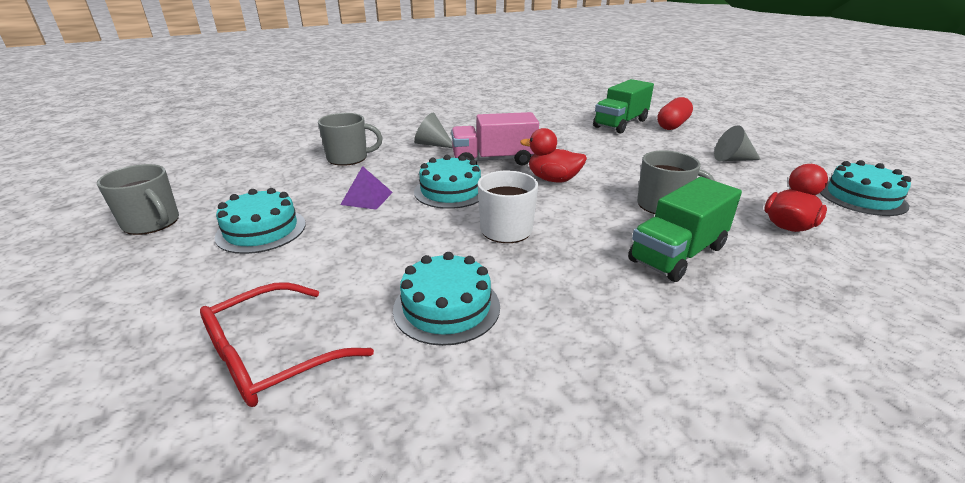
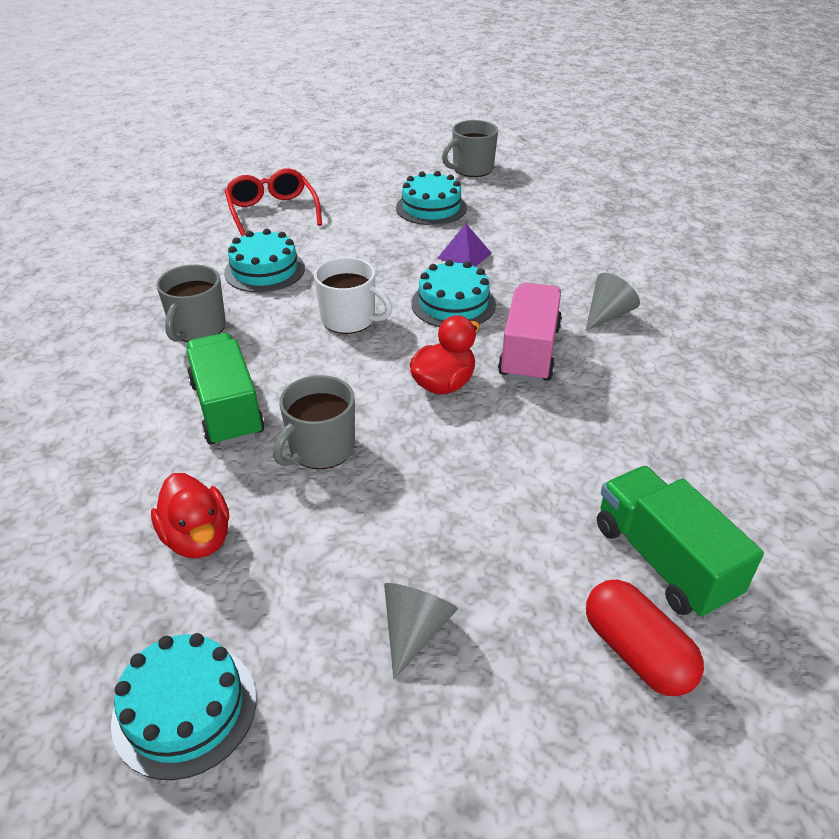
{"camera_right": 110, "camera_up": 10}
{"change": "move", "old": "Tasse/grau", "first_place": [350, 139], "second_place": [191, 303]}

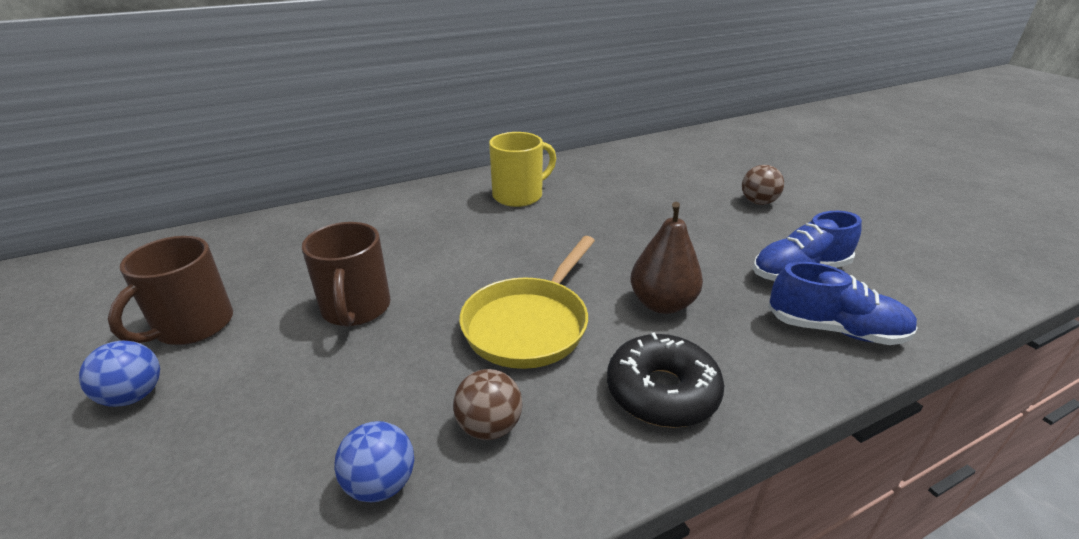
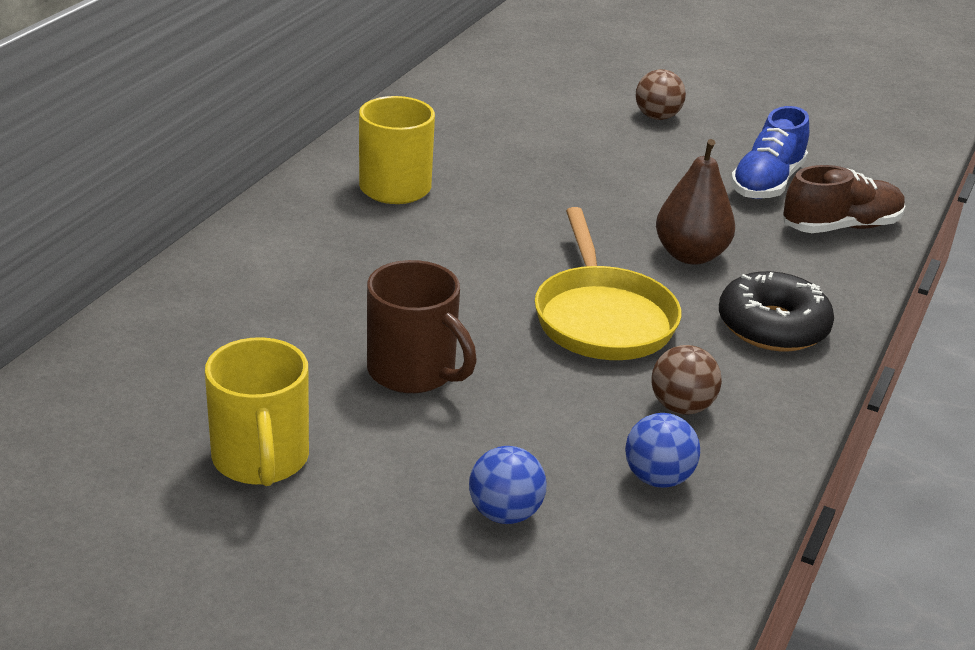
{"camera_right": -40, "camera_up": 0}
{"change": "move", "old": "Ball/blau", "first_place": [119, 374], "second_place": [507, 485]}
{"change": "recolor", "old": "Tasse/braun", "new": "Tasse/gelb", "first_place": [170, 290], "second_place": [257, 411]}
{"change": "recolor", "old": "Schuh/blau", "new": "Schuh/braun", "first_place": [843, 303], "second_place": [844, 199]}

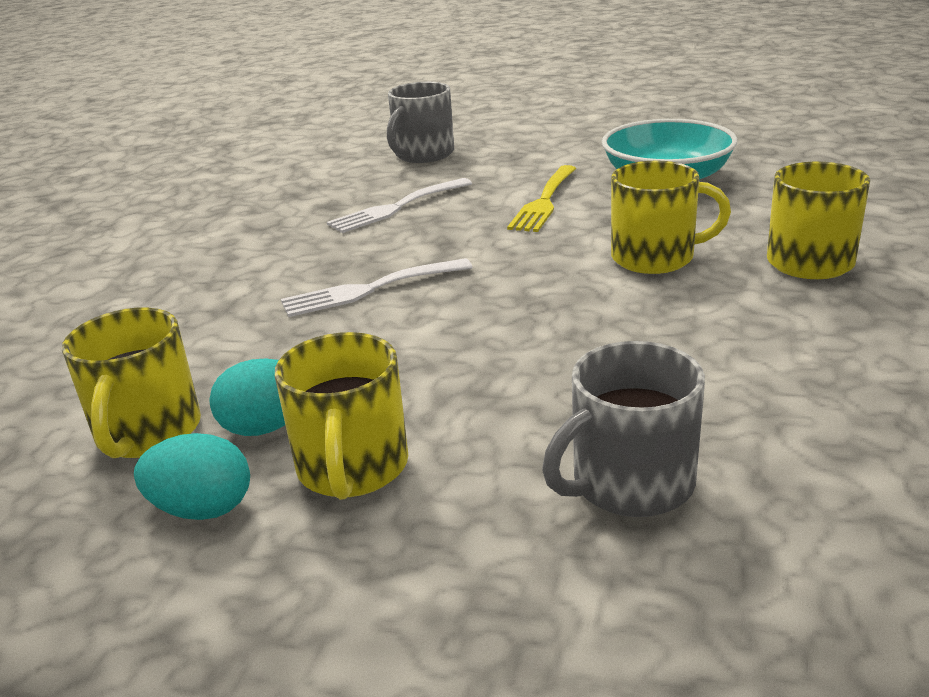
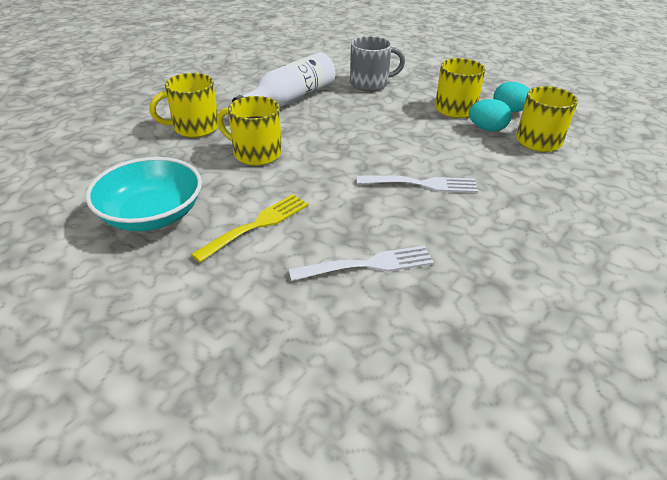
{"camera_right": -160, "camera_up": 10}
{"change": "delete", "old": "Tasse/grau", "first_place": [420, 122]}
{"change": "insert", "new": "Flasche/weiß", "second_place": [283, 79]}

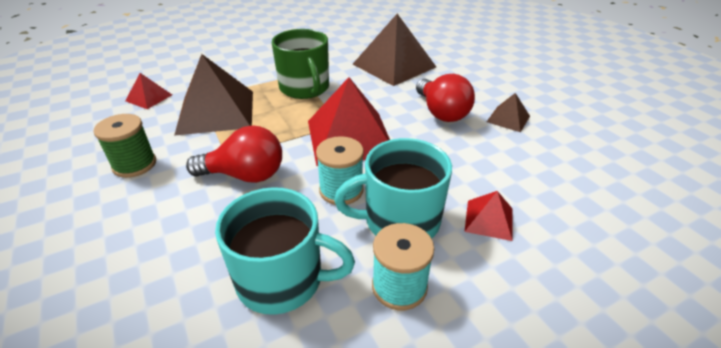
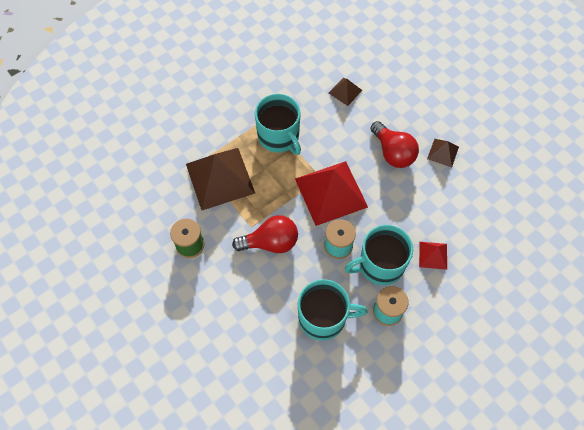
{"camera_right": -10, "camera_up": 25}
{"change": "delete", "old": "Pyramide/rot", "first_place": [148, 91]}
{"change": "recolor", "old": "Tasse/grün", "new": "Tasse/türkis", "first_place": [300, 64], "second_place": [278, 124]}
{"change": "resize", "old": "Pyramide/braun", "first_place": [394, 50], "second_place": [345, 92], "factor": 0.47}

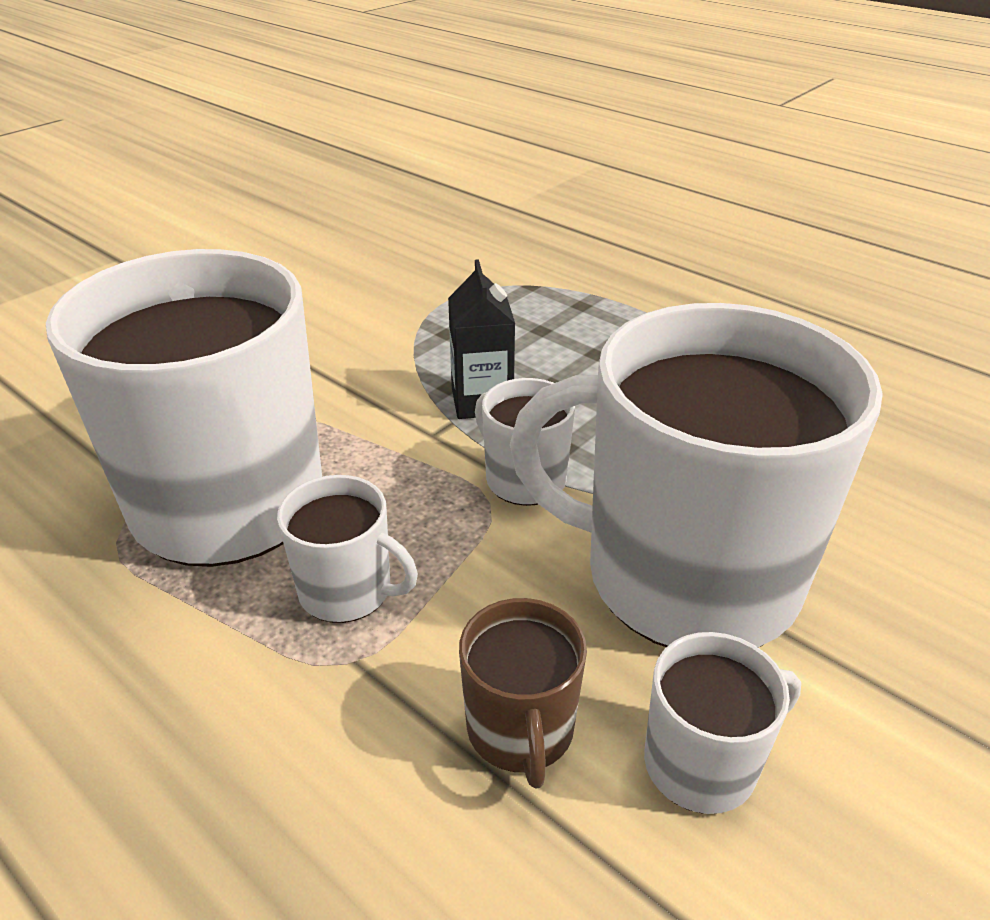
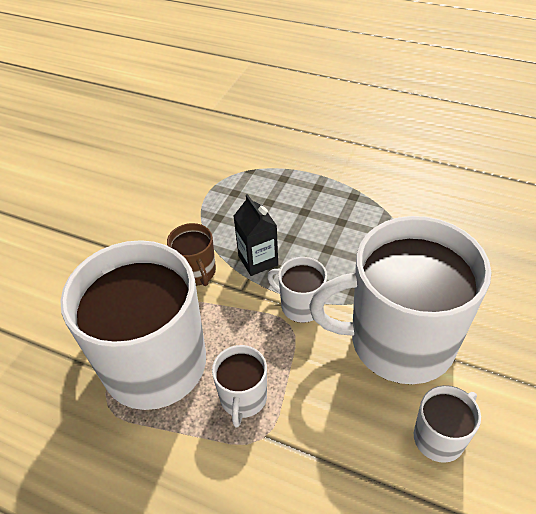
{"camera_right": -15, "camera_up": 10}
{"change": "rotate", "old": "Tasse/weiß", "first_place": [347, 549], "second_place": [239, 386], "degrees": 90}
{"change": "move", "old": "Tasse/braun", "first_place": [523, 693], "second_place": [191, 254]}

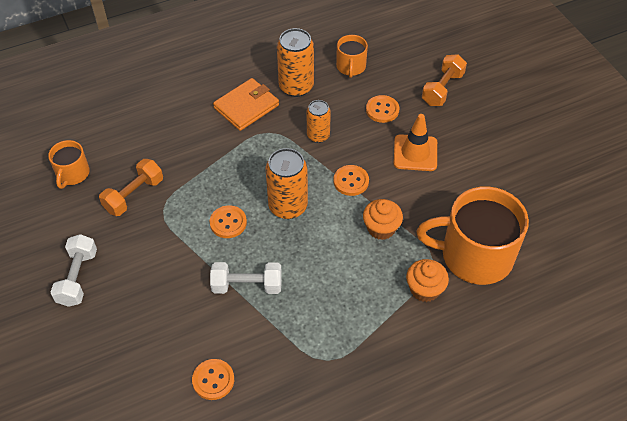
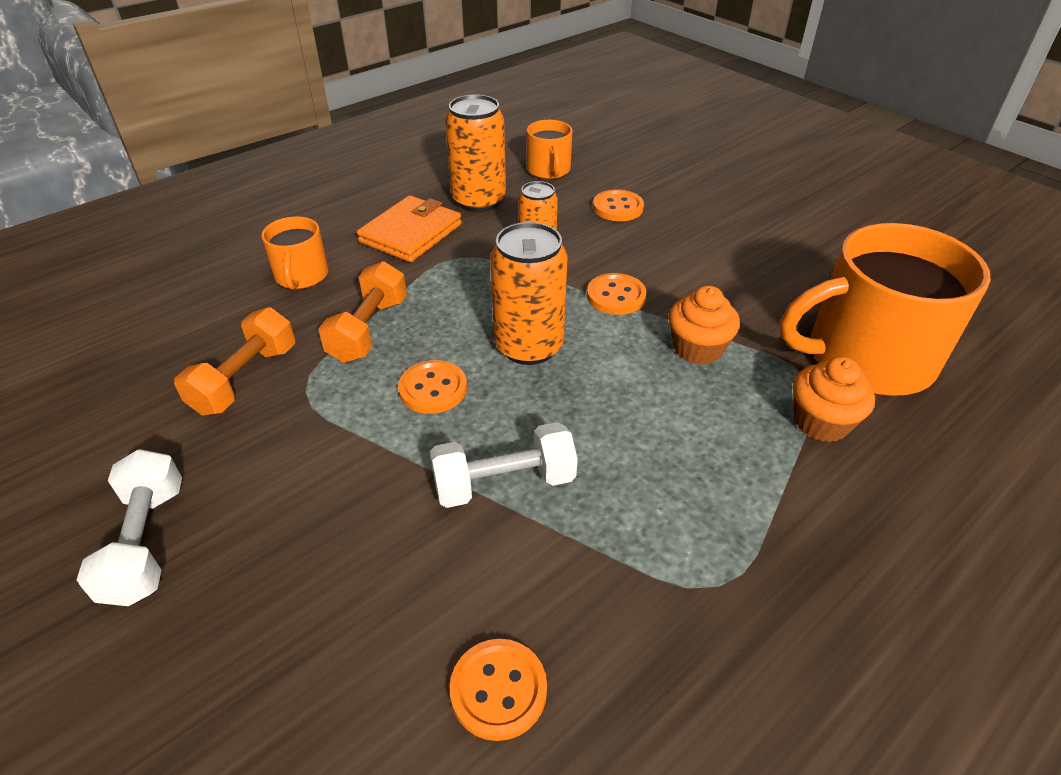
{"camera_right": -15, "camera_up": -10}
{"change": "move", "old": "Tasse/orange", "first_place": [69, 164], "second_place": [294, 253]}
{"change": "delete", "old": "Leitkegel/orange", "first_place": [415, 142]}
{"change": "move", "old": "Hantel/orange", "first_place": [444, 80], "second_place": [362, 312]}

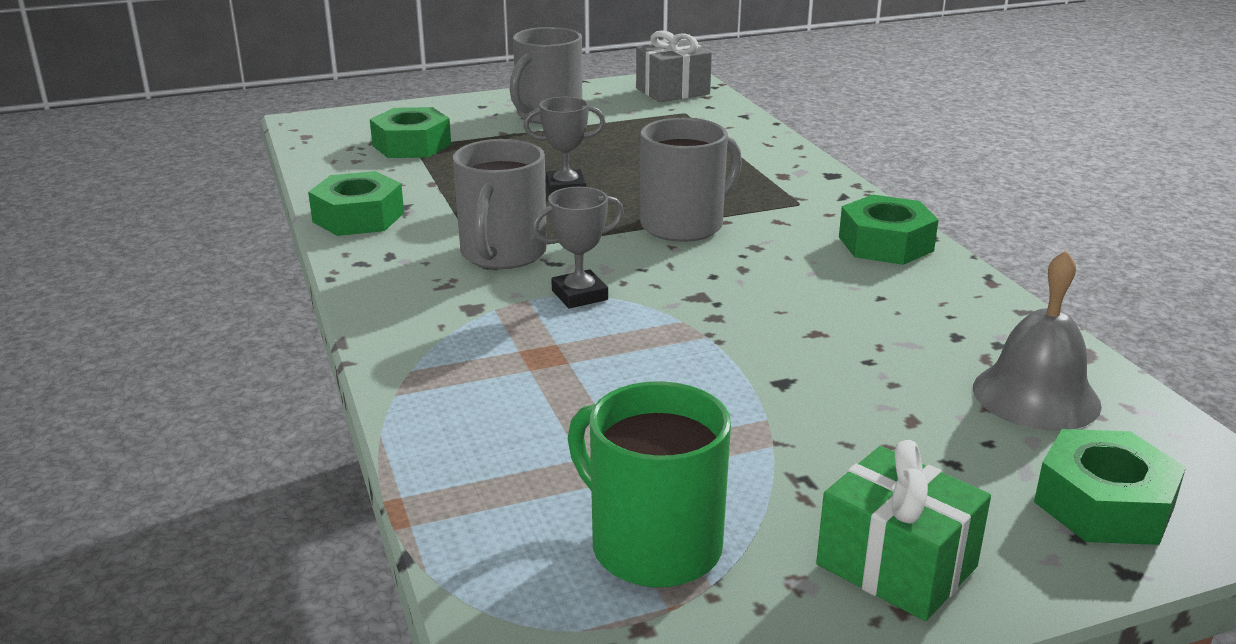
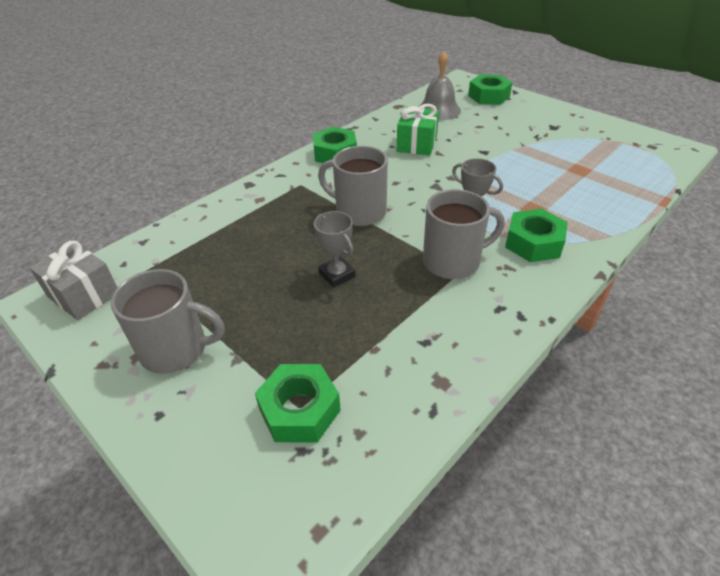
{"camera_right": -115, "camera_up": 15}
{"change": "move", "old": "Sechskantmutter/grün", "first_place": [356, 203], "second_place": [536, 235]}
{"change": "delete", "old": "Tasse/grün", "first_place": [649, 484]}
{"change": "move", "old": "Geschenk/grün", "first_place": [903, 530], "second_place": [418, 130]}

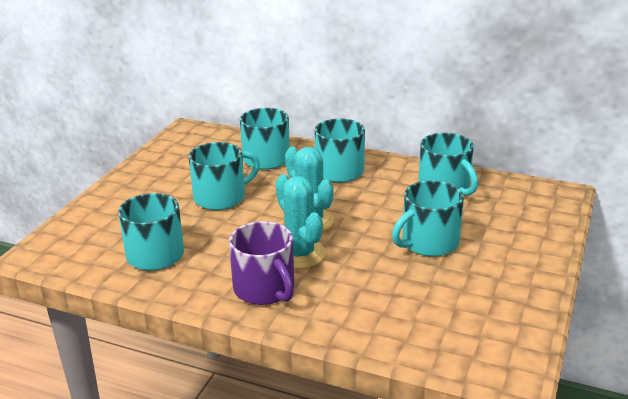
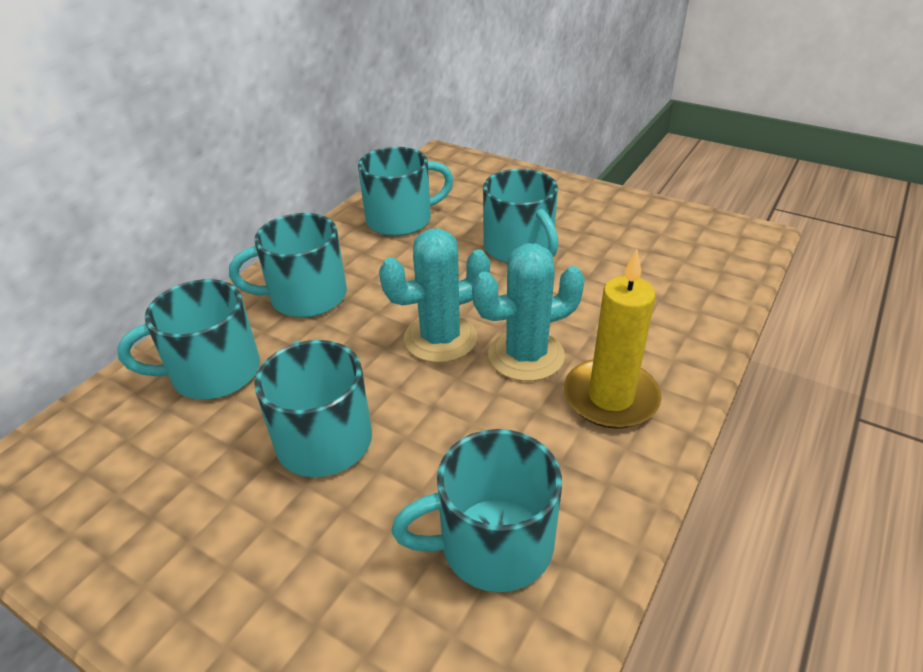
{"camera_right": -80, "camera_up": 10}
{"change": "replace", "old": "Tasse/lila", "new": "Kerze/gelb", "first_place": [261, 263], "second_place": [613, 339]}

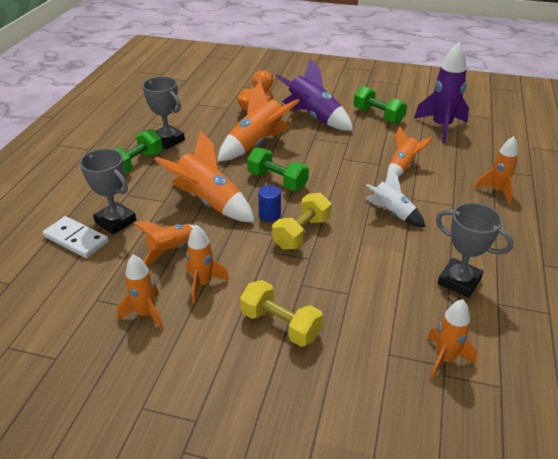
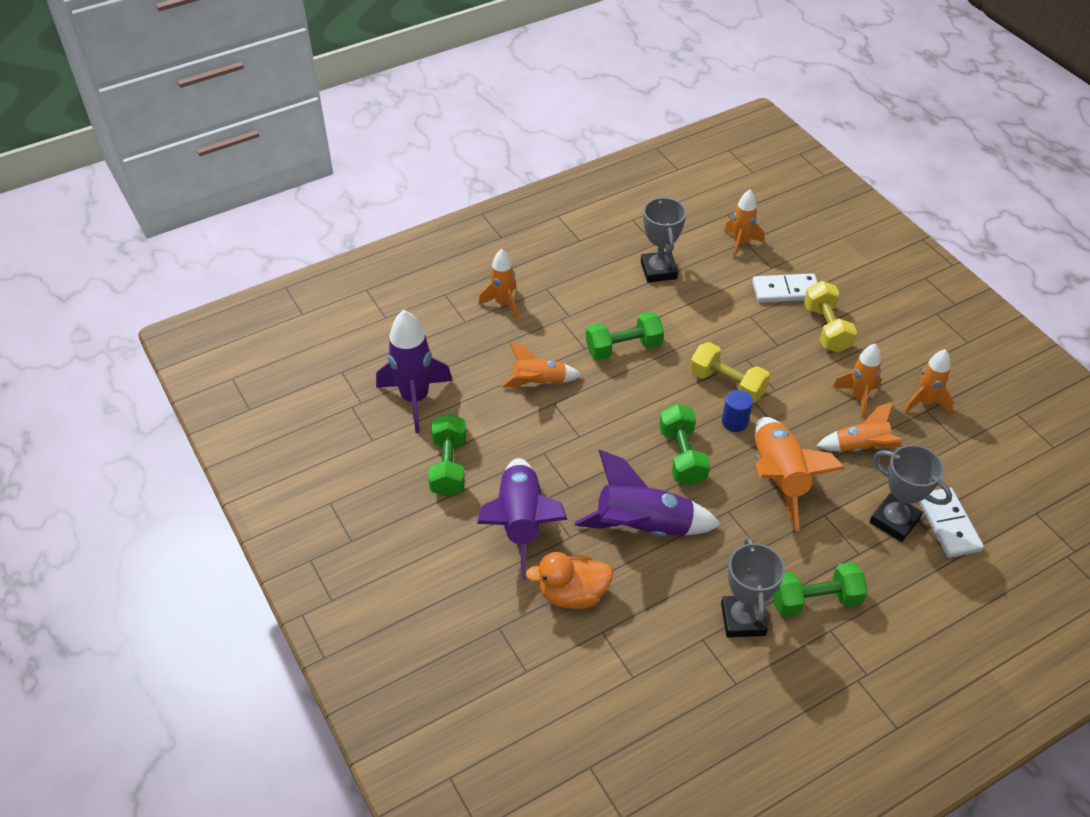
{"camera_right": -135, "camera_up": 10}
{"change": "rotate", "old": "Pokal/grau", "first_place": [108, 192], "second_place": [911, 493], "degrees": -45}
{"change": "recolor", "old": "Rakete/orange", "new": "Rakete/lila", "first_place": [259, 121], "second_place": [647, 493]}
{"change": "rotate", "old": "Hantel/gelb", "first_place": [301, 221], "second_place": [730, 372], "degrees": 45}
{"change": "replace", "old": "Rakete/weiß", "new": "Hantel/grün", "first_place": [395, 197], "second_place": [625, 336]}
{"change": "insert", "new": "Dominostein/weiß", "second_place": [785, 288]}

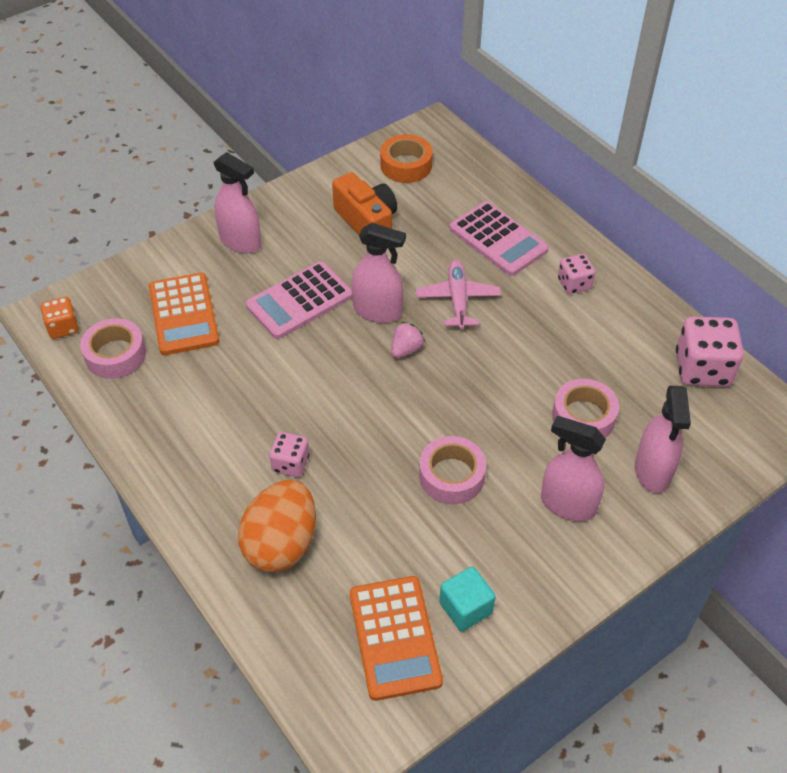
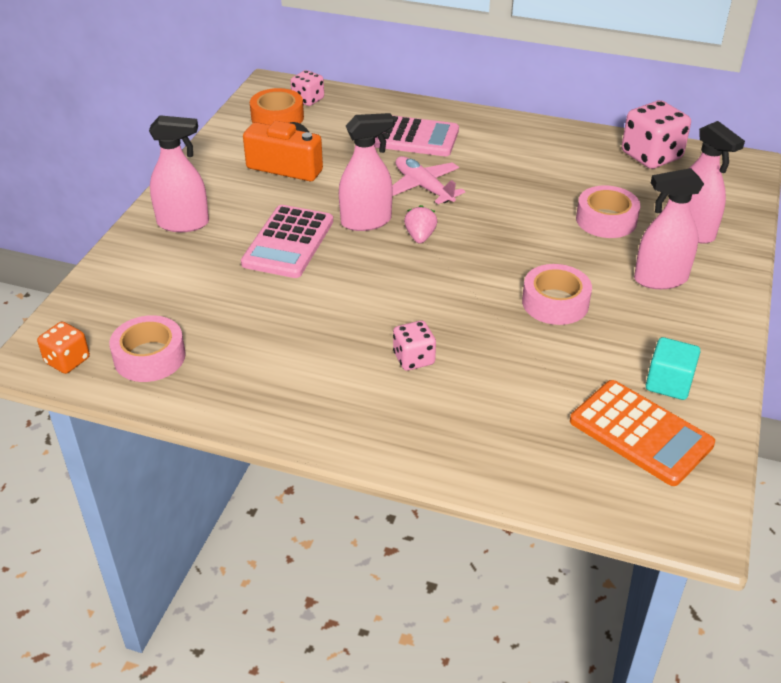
{"camera_right": -35, "camera_up": -10}
{"change": "delete", "old": "Taschenrechner/orange", "first_place": [184, 313]}
{"change": "delete", "old": "Ei/orange", "first_place": [277, 526]}
{"change": "move", "old": "Spielwürfel/rosa", "first_place": [576, 274], "second_place": [307, 88]}

